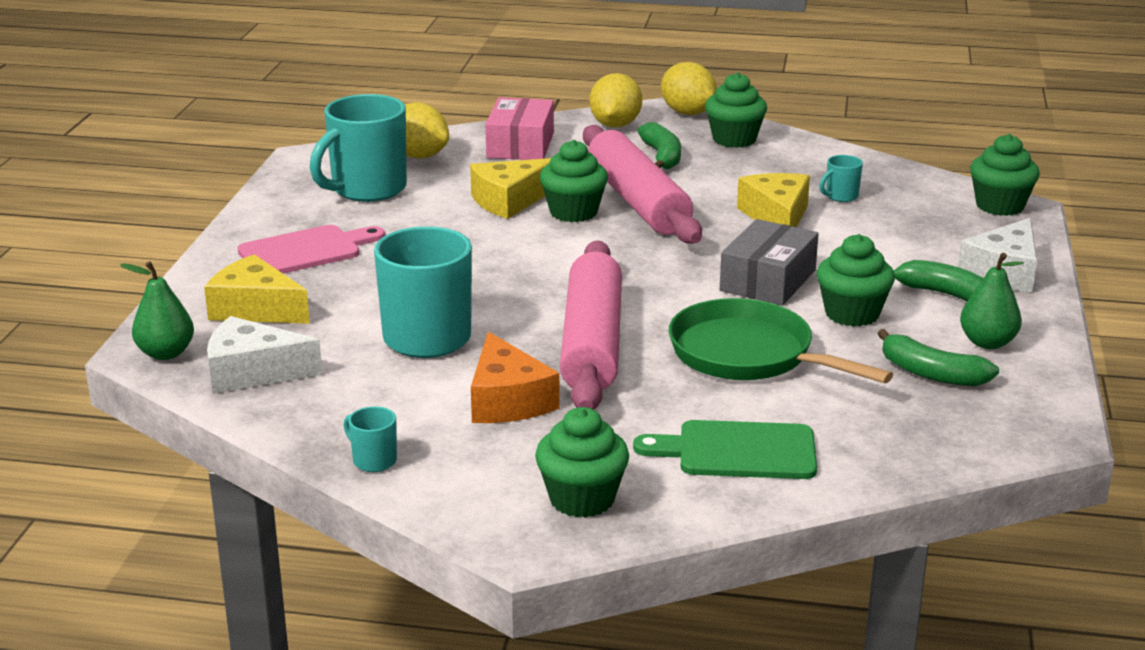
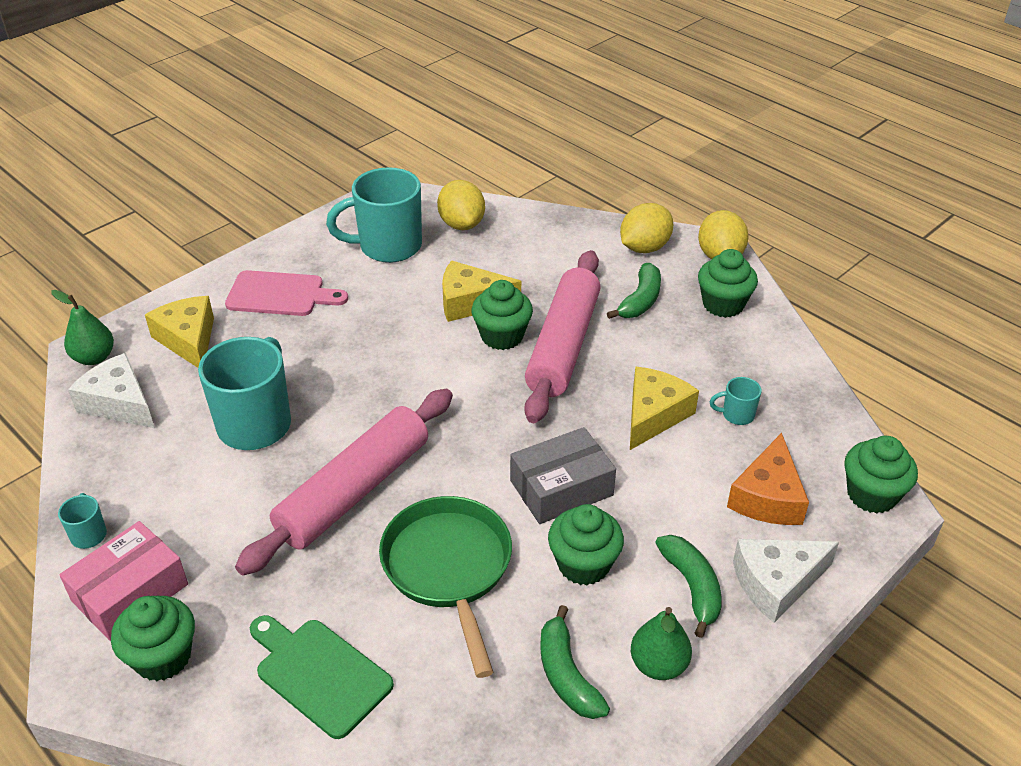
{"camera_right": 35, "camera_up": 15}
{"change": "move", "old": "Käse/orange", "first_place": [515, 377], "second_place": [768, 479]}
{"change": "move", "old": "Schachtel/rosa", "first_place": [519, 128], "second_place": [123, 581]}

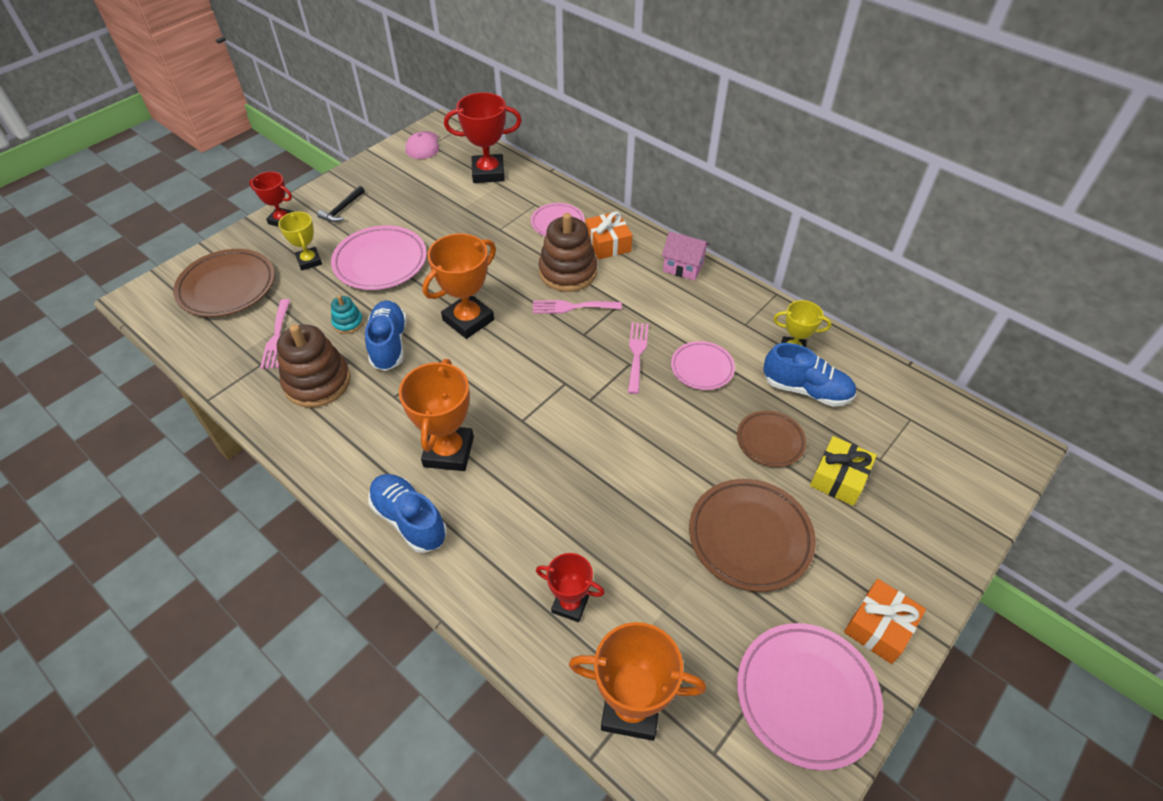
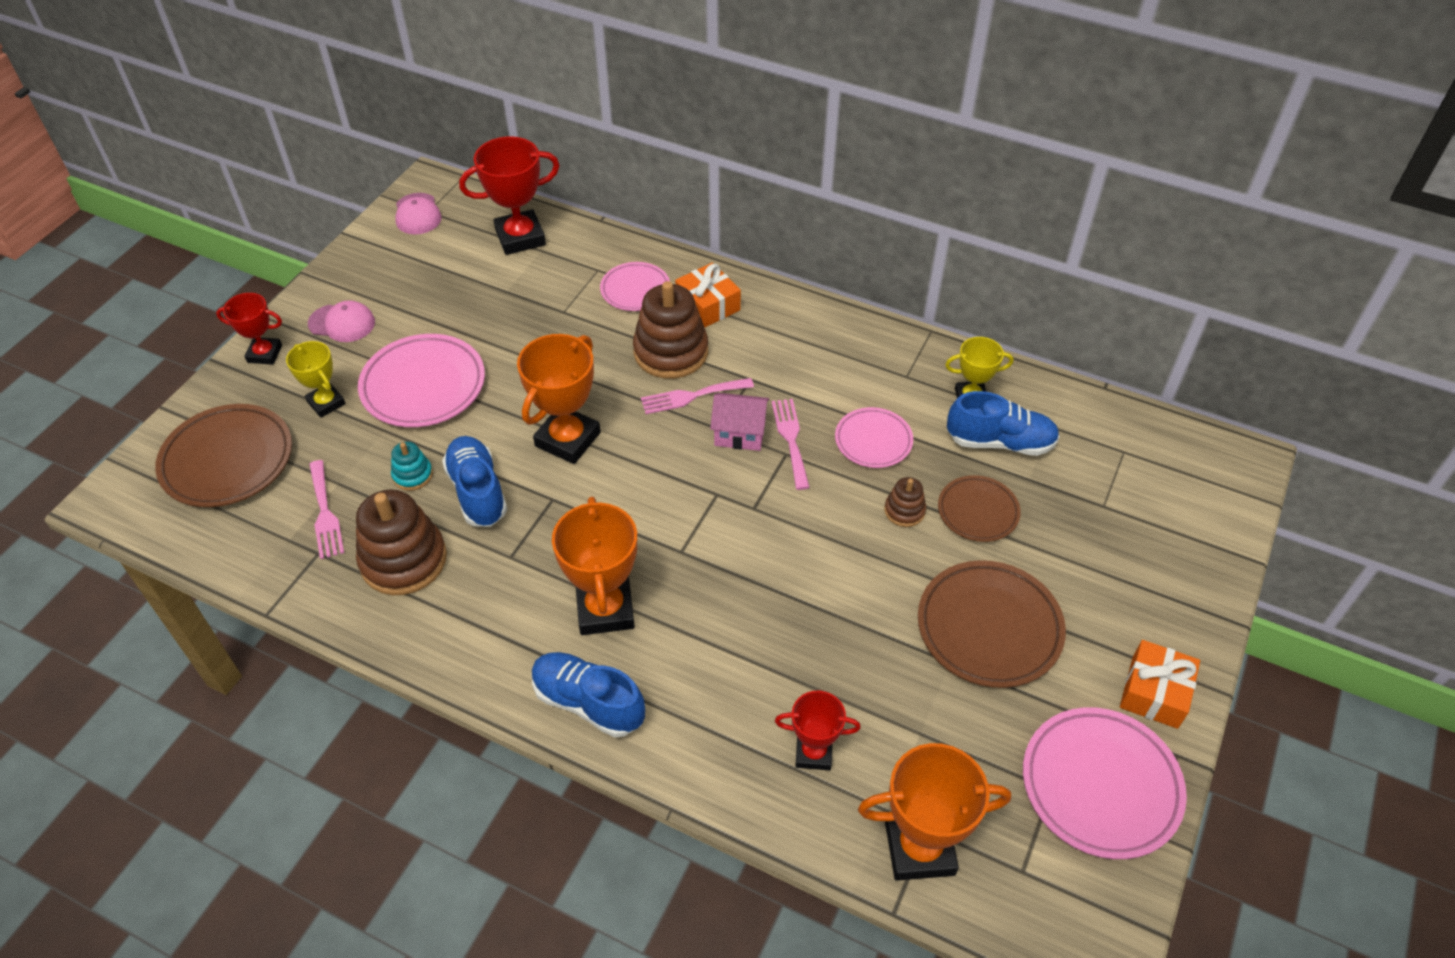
{"camera_right": -15, "camera_up": 0}
{"change": "replace", "old": "Hammer/schwarz", "new": "Kappe/rosa", "first_place": [341, 204], "second_place": [341, 321]}
{"change": "move", "old": "Haus/rosa", "first_place": [686, 256], "second_place": [739, 422]}
{"change": "delete", "old": "Geschenk/gelb", "first_place": [843, 471]}
{"change": "insert", "new": "Stapelspielzeug/braun", "second_place": [905, 502]}

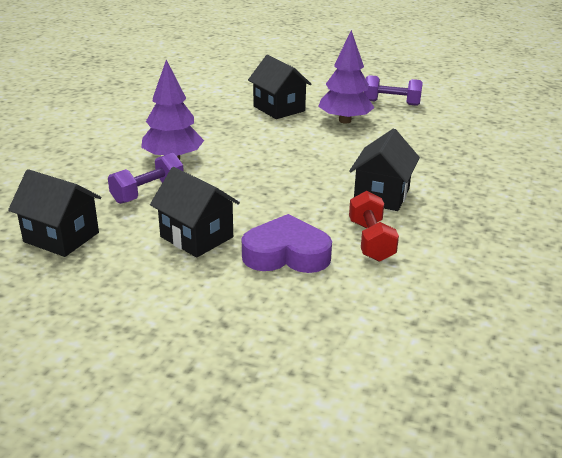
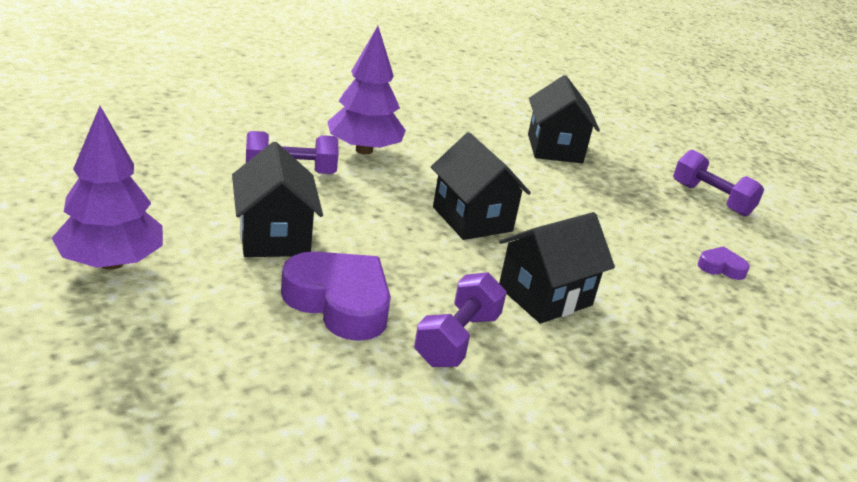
{"camera_right": 30, "camera_up": 0}
{"change": "move", "old": "Haus/schwarz", "first_place": [54, 213], "second_place": [481, 186]}
{"change": "move", "old": "Baum/lila", "first_place": [346, 77], "second_place": [107, 188]}
{"change": "recolor", "old": "Hantel/rot", "new": "Hantel/lila", "first_place": [374, 226], "second_place": [460, 319]}
{"change": "insert", "new": "Herz/lila", "second_place": [724, 263]}

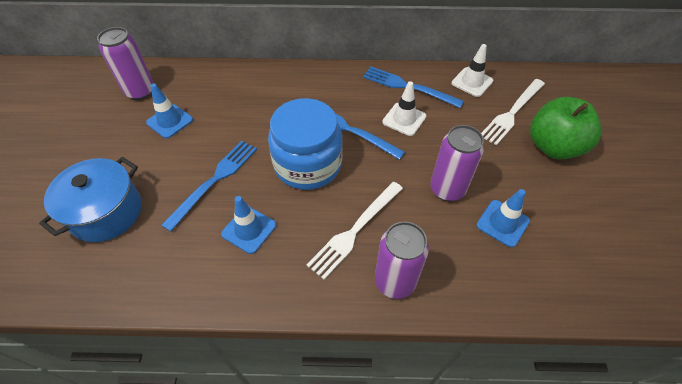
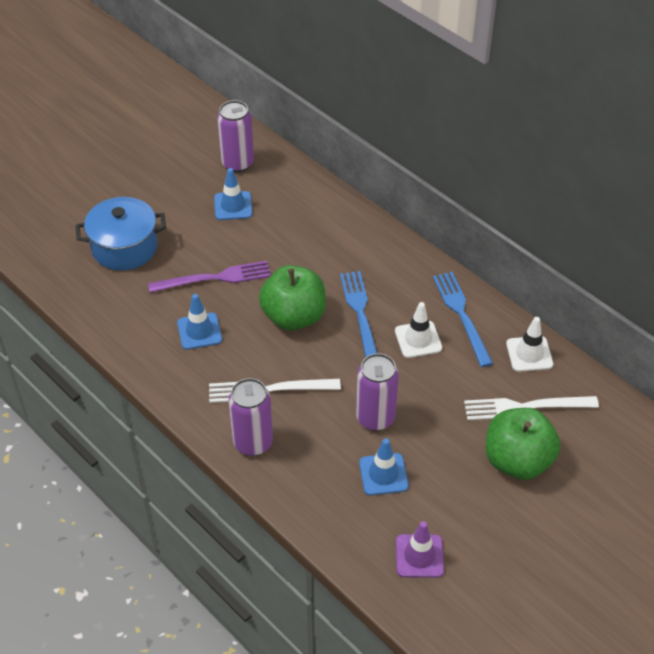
{"camera_right": 45, "camera_up": -5}
{"change": "recolor", "old": "Gabel/blau", "new": "Gabel/lila", "first_place": [209, 186], "second_place": [209, 277]}
{"change": "replace", "old": "Einmachglas/blau", "new": "Apfel/grün", "first_place": [305, 144], "second_place": [292, 298]}
{"change": "insert", "new": "Leitkegel/lila", "second_place": [420, 549]}

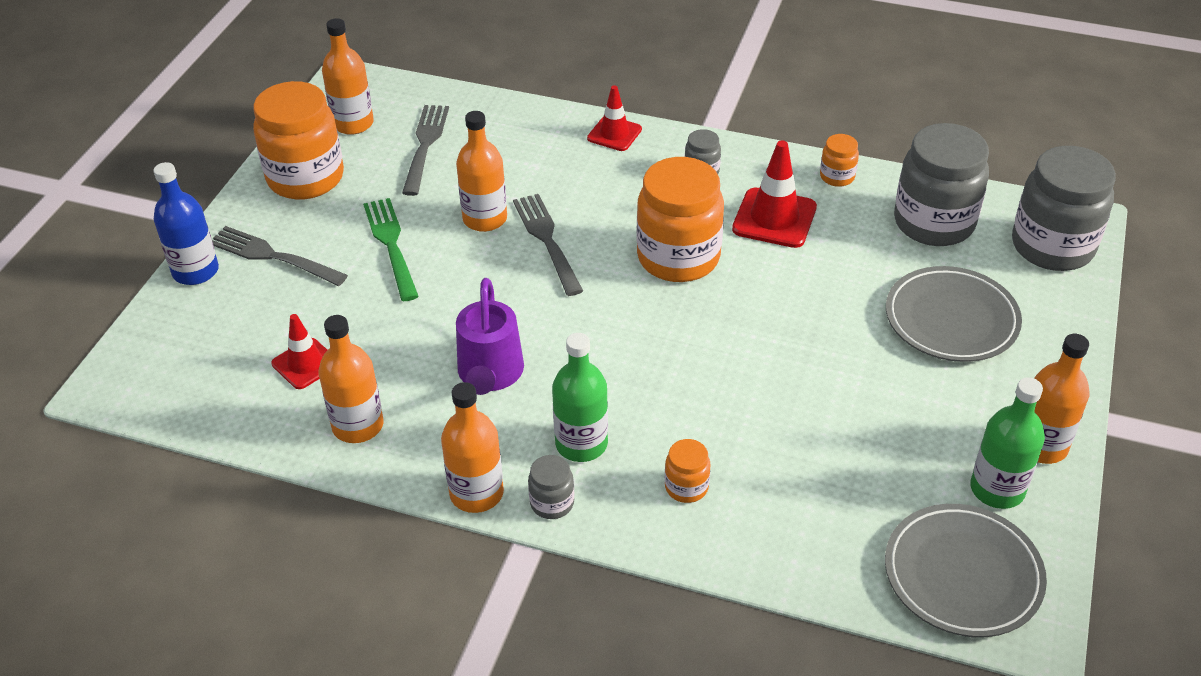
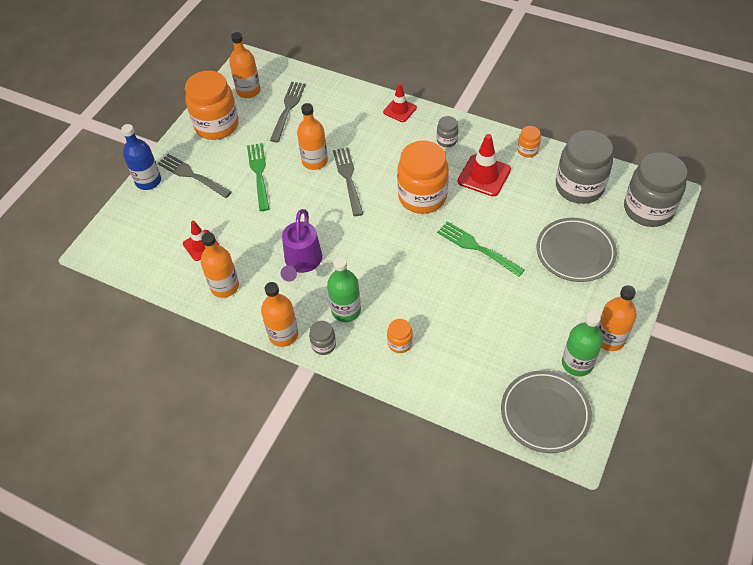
{"camera_right": 10, "camera_up": 10}
{"change": "insert", "new": "Gabel/grün", "second_place": [480, 249]}

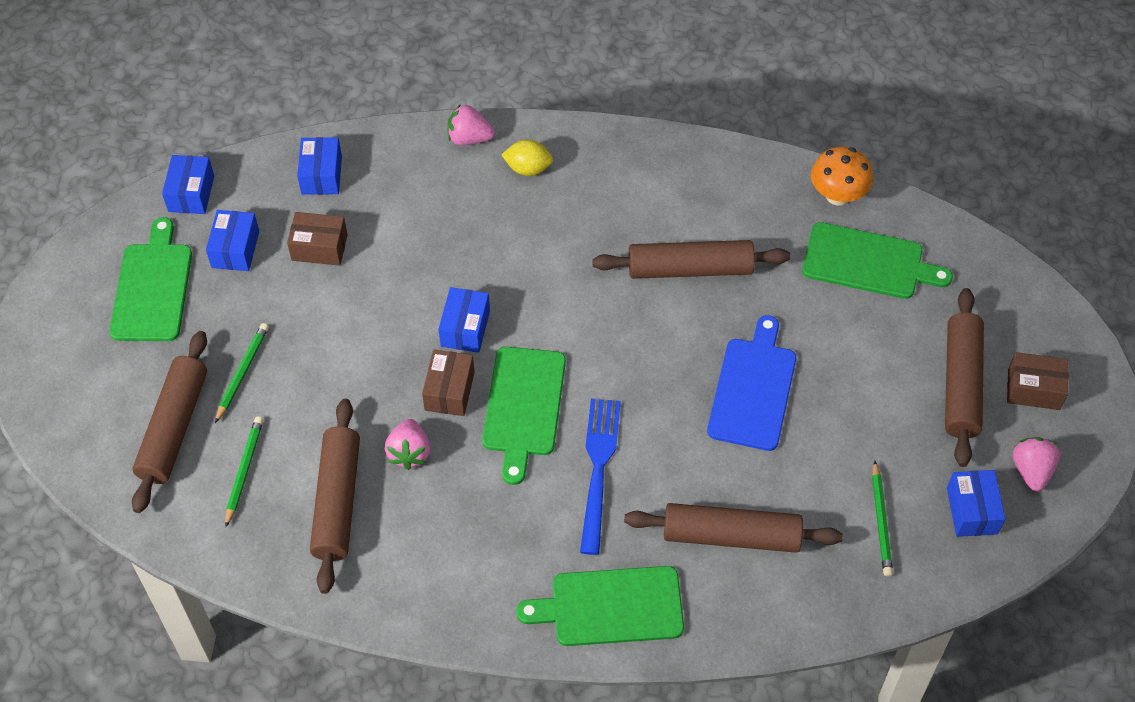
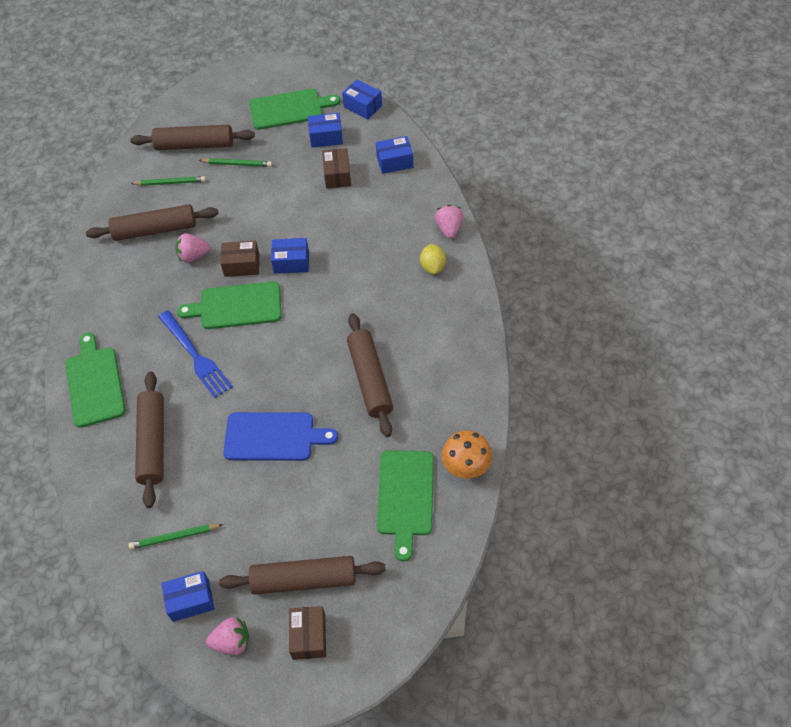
{"camera_right": 80, "camera_up": 0}
{"change": "rotate", "old": "Schachtel/blau", "first_place": [188, 184], "second_place": [362, 99], "degrees": 45}
{"change": "rotate", "old": "Gabel/blau", "first_place": [600, 477], "second_place": [195, 354], "degrees": 60}

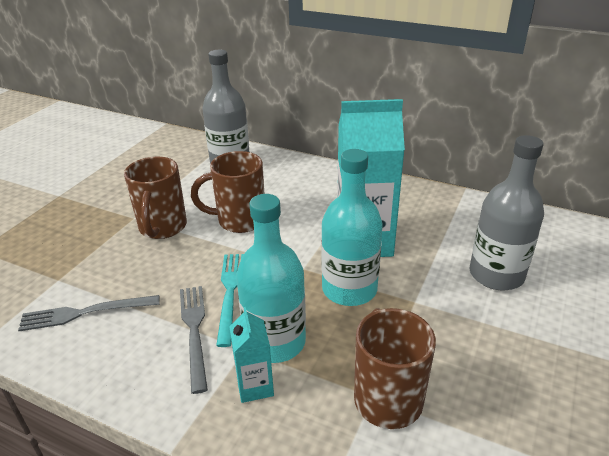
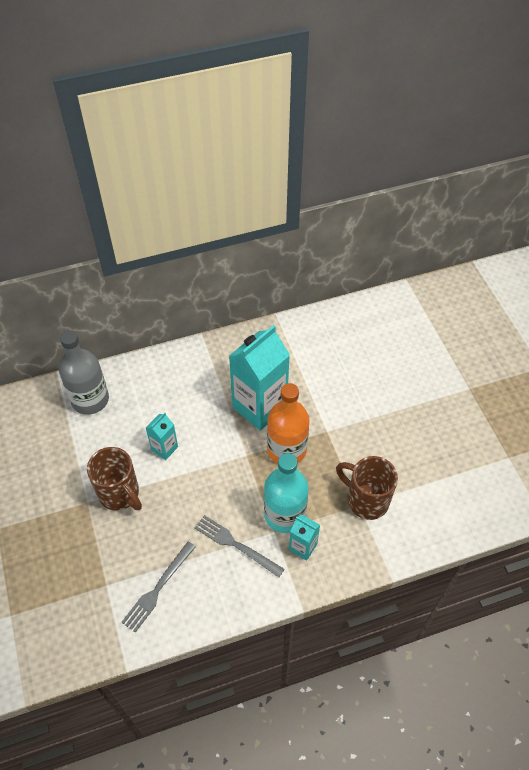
{"camera_right": -45, "camera_up": 20}
{"change": "replace", "old": "Tasse/braun", "new": "Getränkekarton/türkis", "first_place": [227, 192], "second_place": [162, 436]}
{"change": "delete", "old": "Gabel/türkis", "first_place": [230, 300]}
{"change": "recolor", "old": "Flasche/türkis", "new": "Flasche/orange", "first_place": [351, 227], "second_place": [288, 423]}
{"change": "delete", "old": "Flasche/grau", "first_place": [507, 212]}

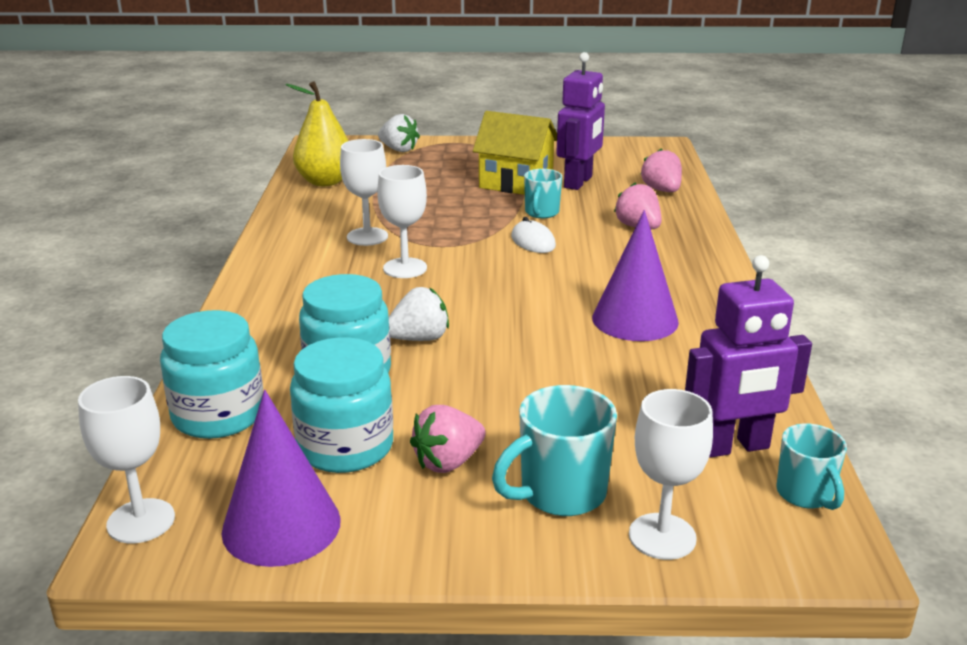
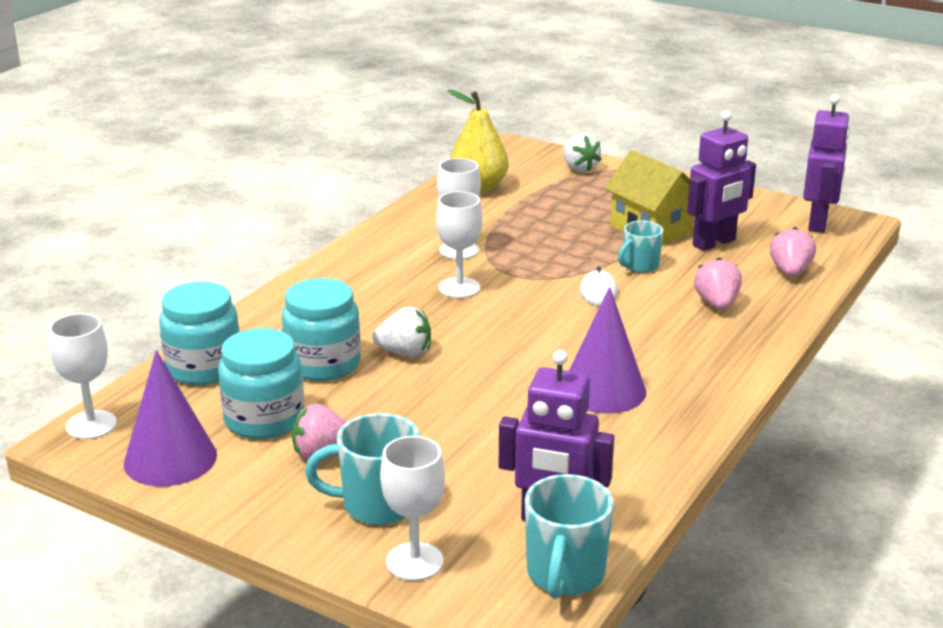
{"camera_right": 30, "camera_up": 0}
{"change": "resize", "old": "Tasse/türkis", "first_place": [812, 466], "second_place": [569, 536], "factor": 1.54}
{"change": "insert", "new": "Roboter/lila", "second_place": [826, 163]}

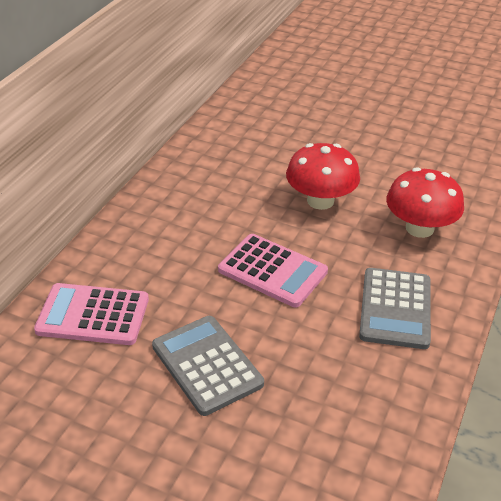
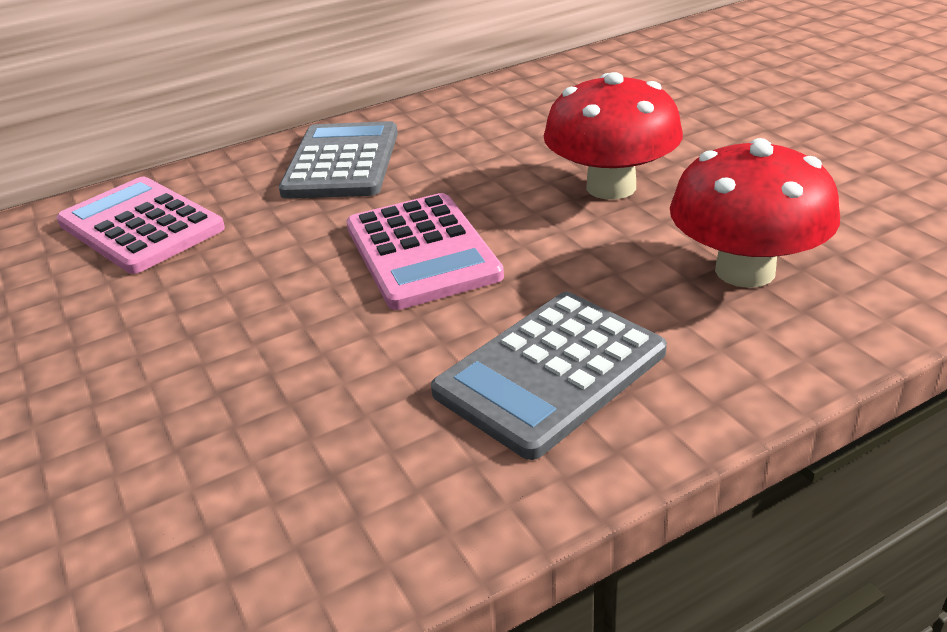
{"camera_right": 40, "camera_up": -5}
{"change": "move", "old": "Taschenrechner/grau", "first_place": [208, 366], "second_place": [338, 160]}

